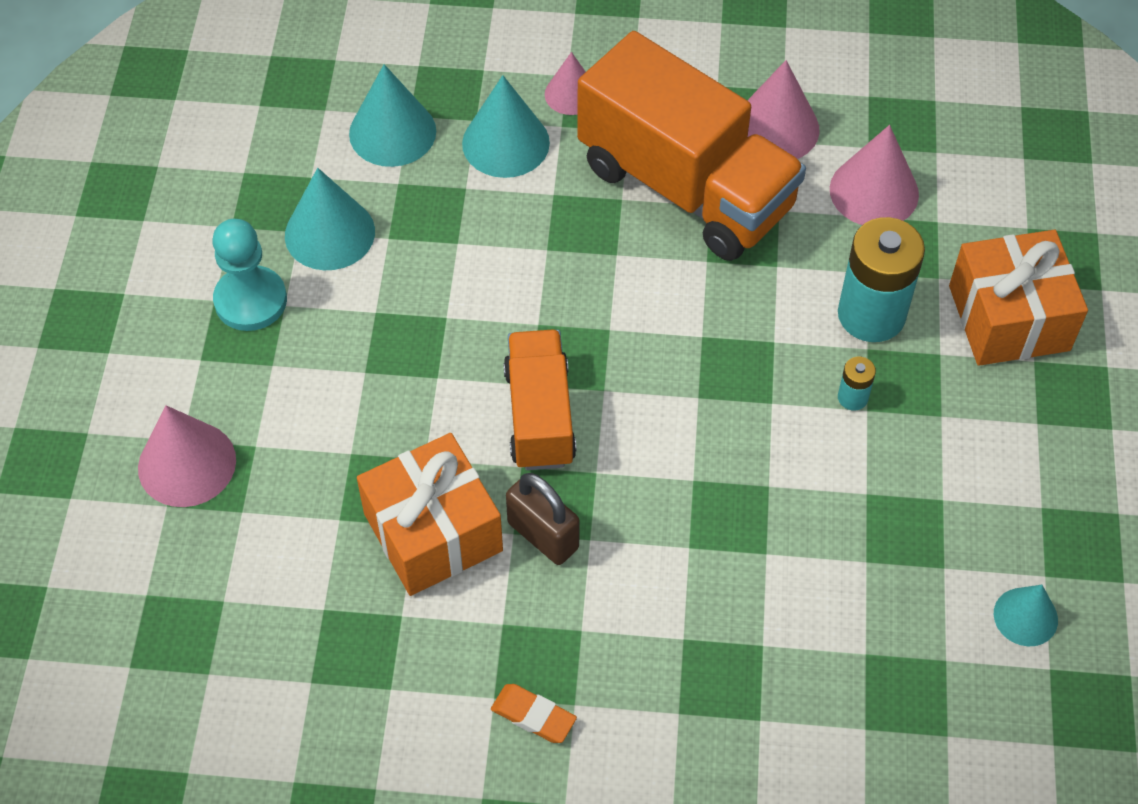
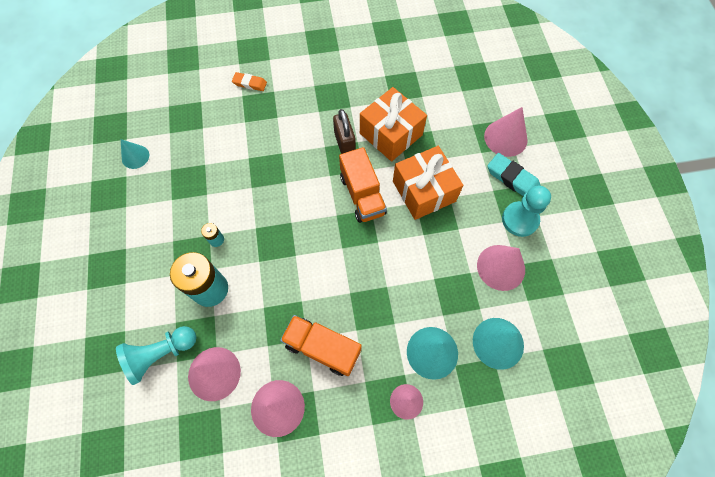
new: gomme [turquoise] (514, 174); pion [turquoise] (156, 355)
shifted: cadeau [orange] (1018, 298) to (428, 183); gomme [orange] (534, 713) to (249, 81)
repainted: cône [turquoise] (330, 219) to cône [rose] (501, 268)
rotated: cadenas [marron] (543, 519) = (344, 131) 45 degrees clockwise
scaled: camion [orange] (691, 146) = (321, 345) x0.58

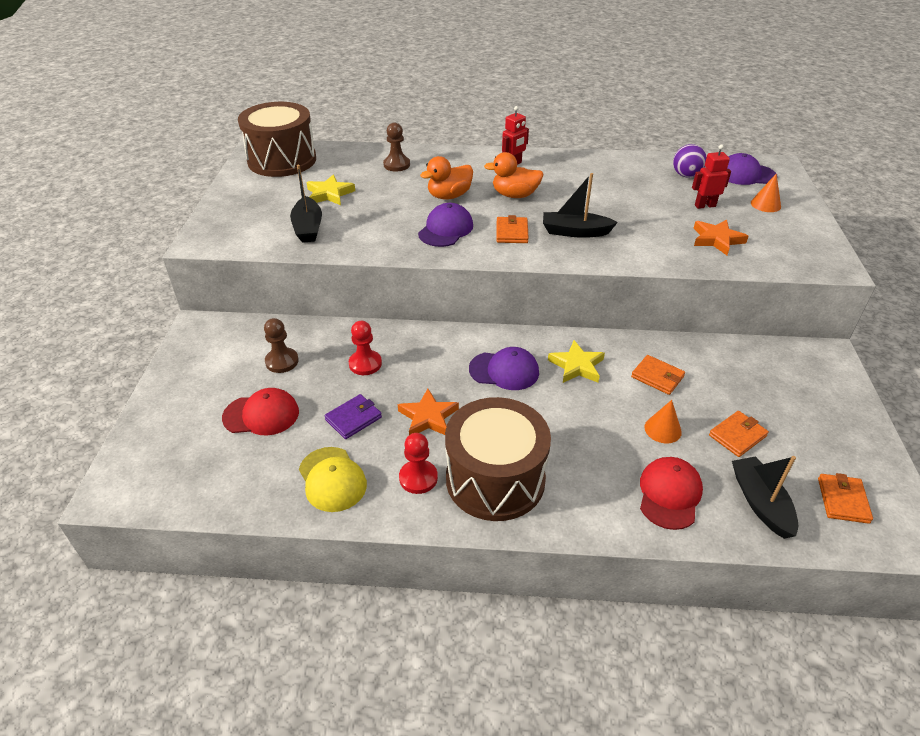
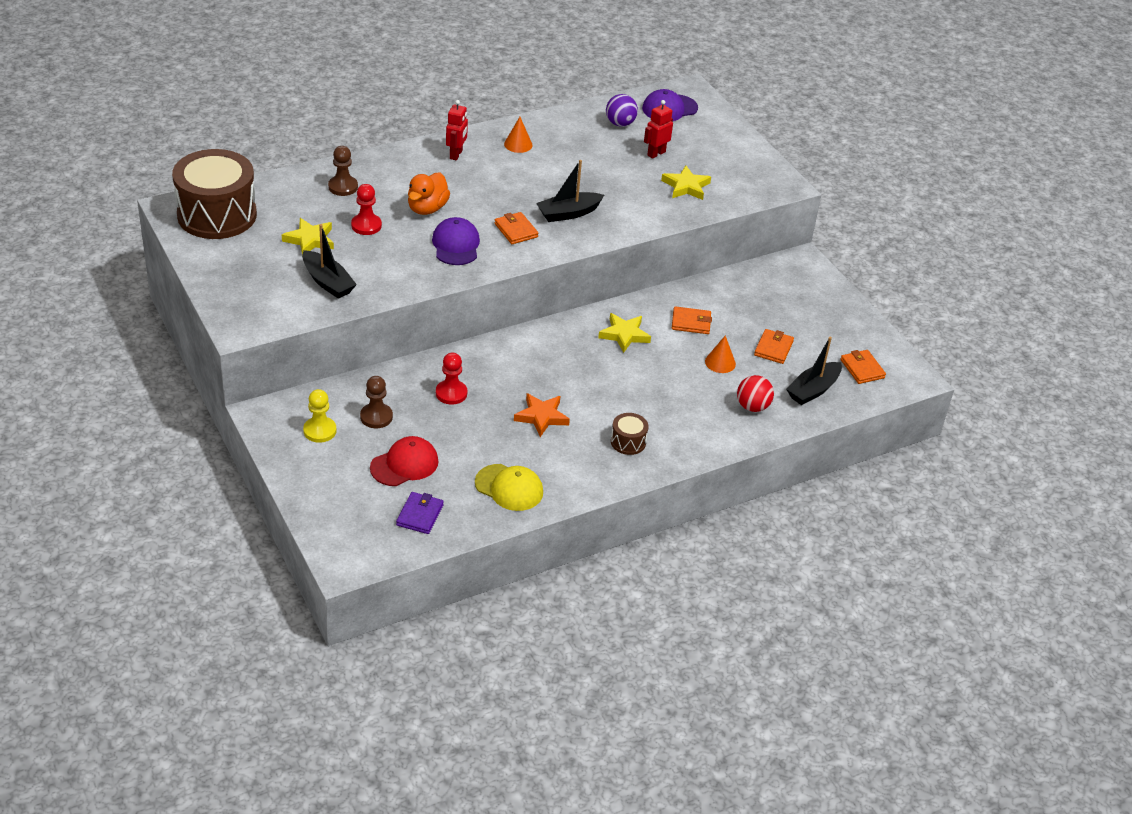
gone: canard [orange] (514, 175); casquette [violet] (504, 368)
new: pion [jaune] (319, 416)
shifted: cône [orange] (766, 192) to (518, 135); portefeuille [violet] (353, 416) to (420, 513); pion [rouge] (418, 463) to (366, 209)
swapped: casquette [rouge] (671, 493) to balle [rouge] (755, 393)
repainted: étoile [orange] (720, 237) to étoile [jaune] (686, 182)
rotated: bateau [noir] (765, 497) = (814, 371) 90 degrees counterclockwise
scaled: tambour [marron] (498, 459) = (629, 434) x0.43

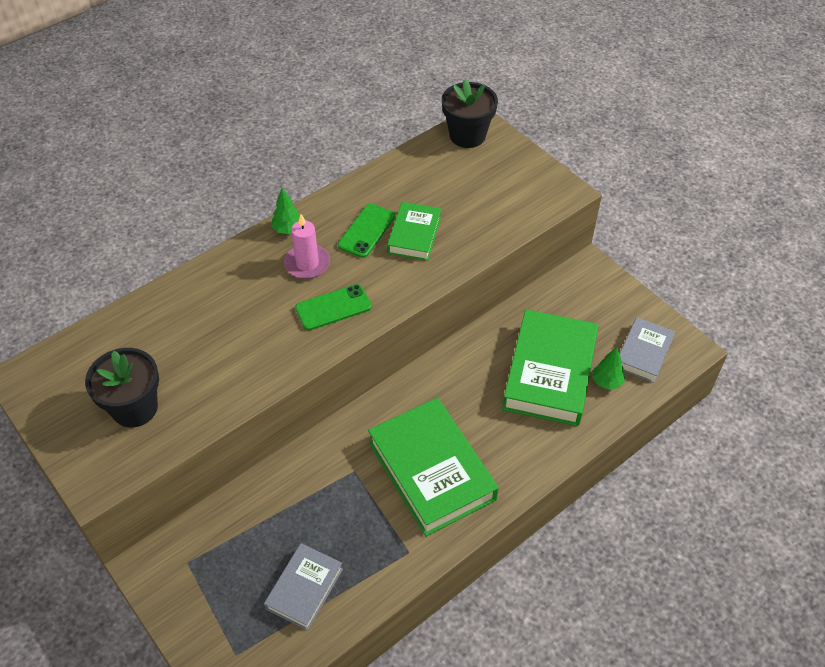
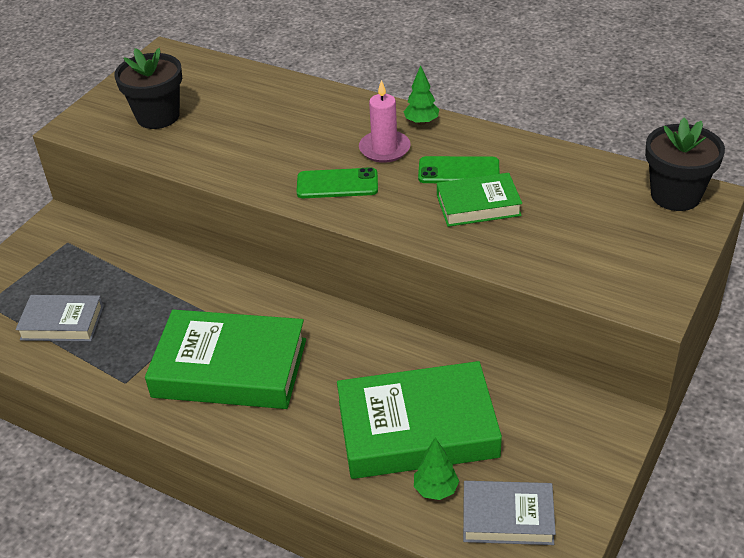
rotated: téléphone [vert] (333, 307) = (337, 182) 45 degrees counterclockwise; livre [vert] (433, 467) = (225, 359) 60 degrees clockwise

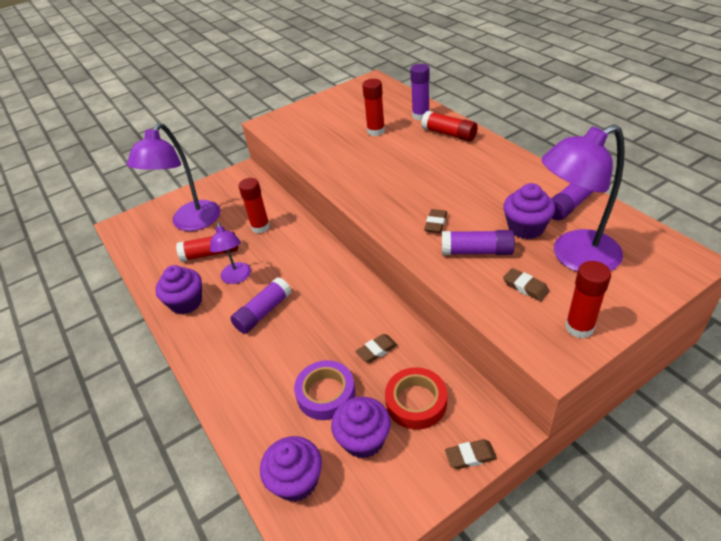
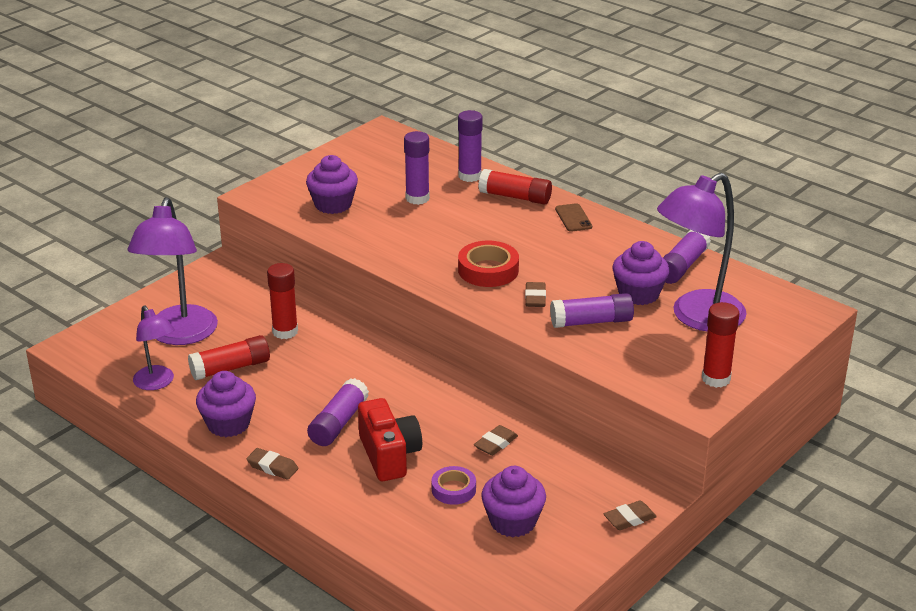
new: téléphone [marron] (573, 217); appareil photo [rouge] (390, 439)
shifted: lampe [violet] (230, 253) to (154, 347); gomme [marron] (526, 284) to (272, 464); ruban adhésif [rouge] (416, 398) to (488, 264); muffin [violet] (291, 469) to (332, 184)
repainted: bâton de colle [rouge] (373, 107) to bâton de colle [violet] (417, 168)
scaled: ruban adhésif [violet] (324, 390) = (453, 485) x0.65

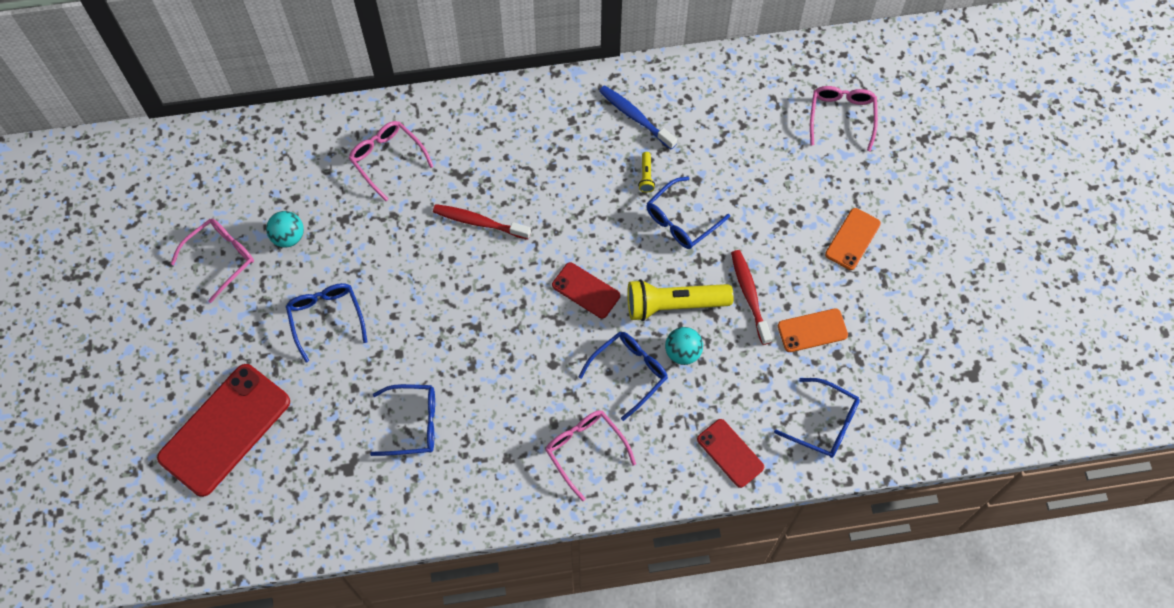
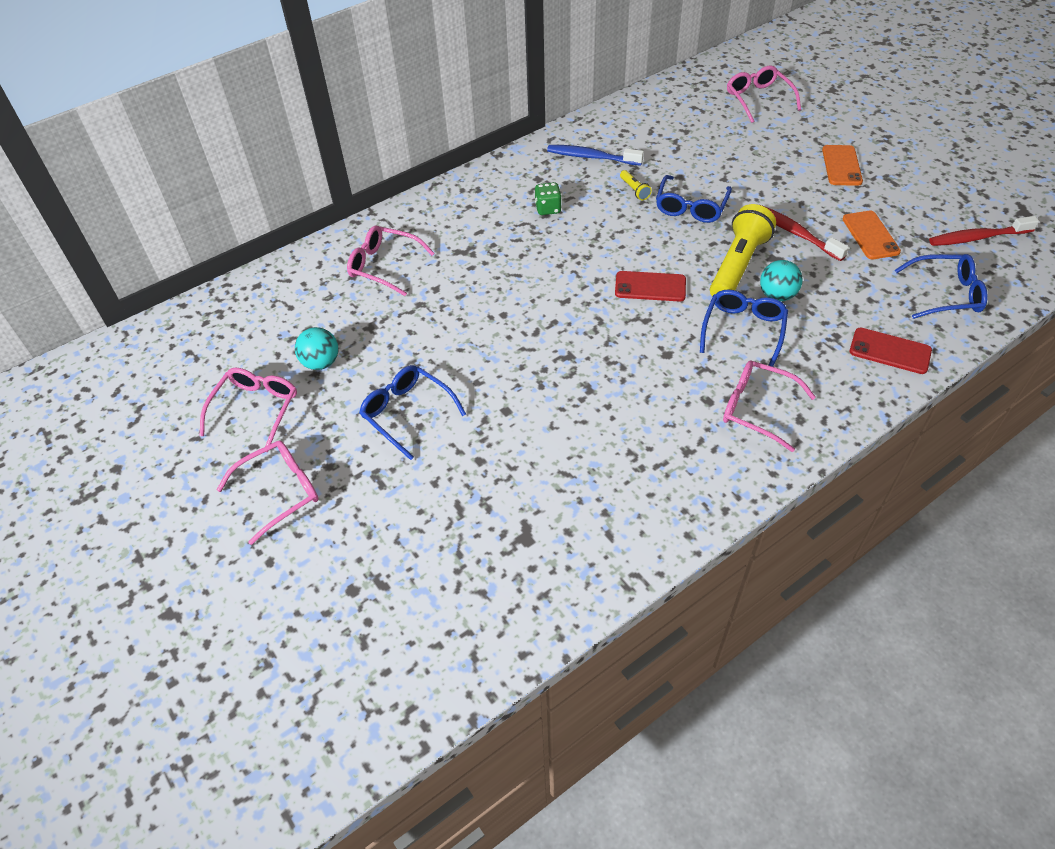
gone: téléphone [rouge] (223, 430); lunettes [bleu] (402, 420)
new: dé [vert] (548, 198); lunettes [rose] (267, 492)
shifted: brosse à dents [rouge] (482, 221) to (984, 231)
rotated: lampe de poche [jaune] (680, 300) = (743, 250) 150 degrees clockwise; téléphone [orange] (813, 330) = (872, 235) 60 degrees counterclockwise

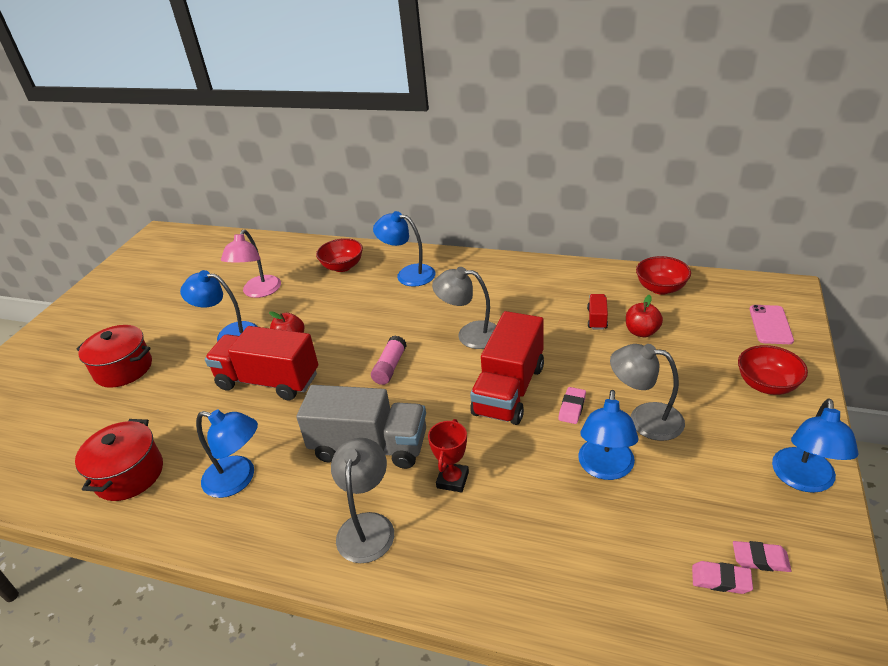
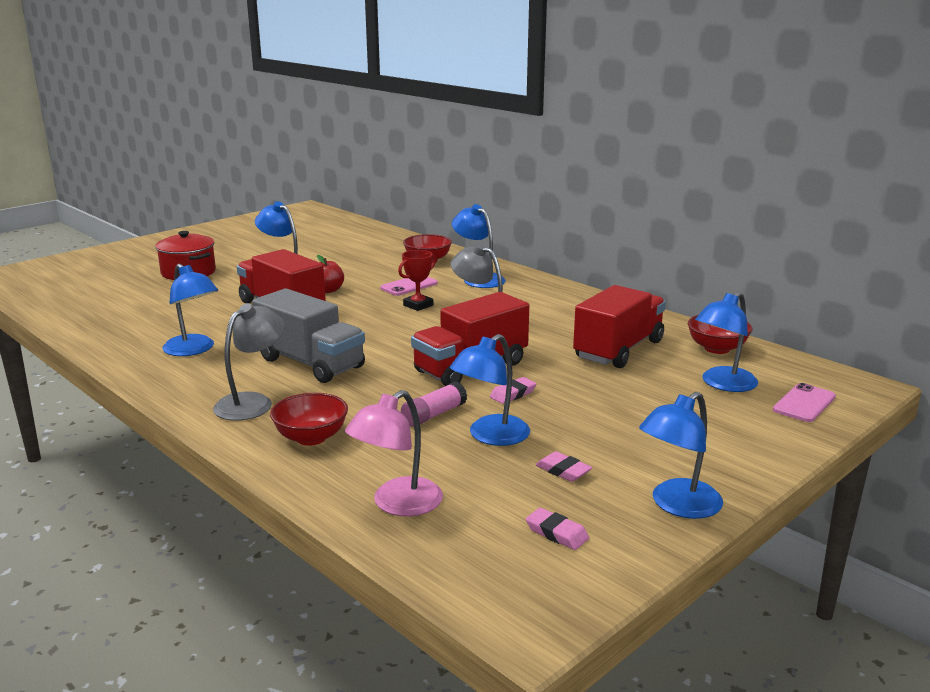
gone: pomme [rouge] (644, 316); lampe [gris] (647, 392); marmite [rouge] (119, 460)
new: téléphone [rose] (409, 286); lampe [bleu] (726, 342)
shifted: lampe [rose] (251, 264) to (394, 453); bâton de colle [rose] (389, 360) to (434, 404); bol [rouge] (773, 370) to (309, 419); trophée [rouge] (448, 456) to (417, 280); gomme [rose] (722, 577) to (564, 466)
scaled: camion [rouge] (597, 312) = (619, 326) x2.32

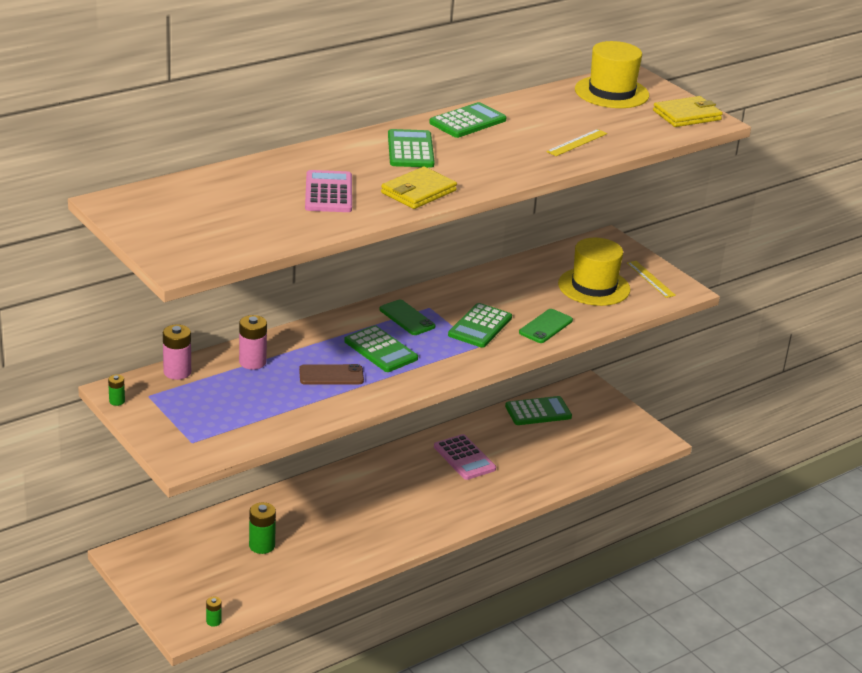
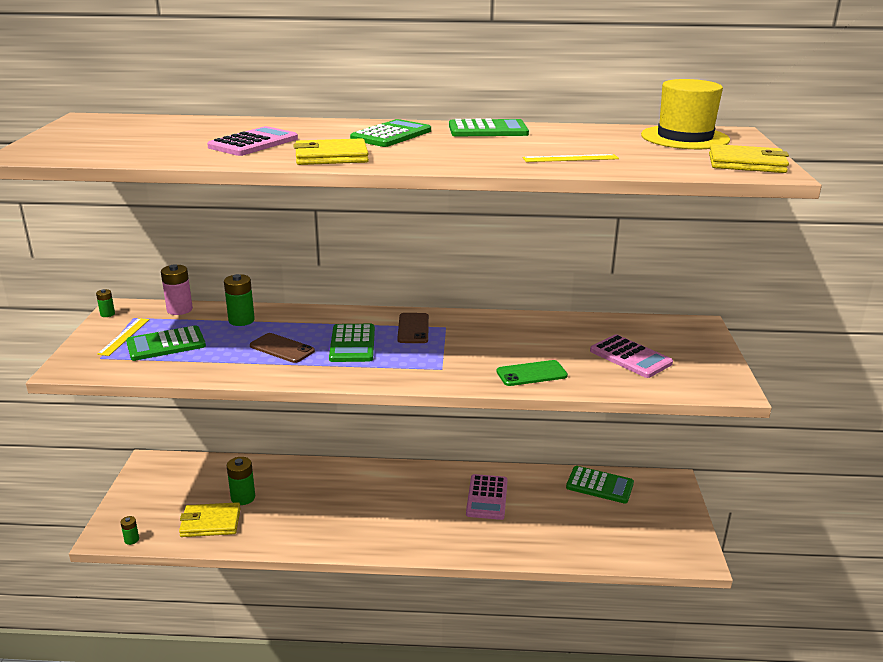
new: portefeuille [jaune] (210, 519)
shifted: règle [jaune] (651, 279) to (123, 337); calculatrice [vert] (480, 325) to (166, 343)
swapped: chapeau [jaune] (594, 272) to calculatrice [rose] (631, 356)
repainted: téléphone [vert] (407, 317) to téléphone [marron] (413, 328); pile [rose] (253, 342) to pile [vert] (239, 300)

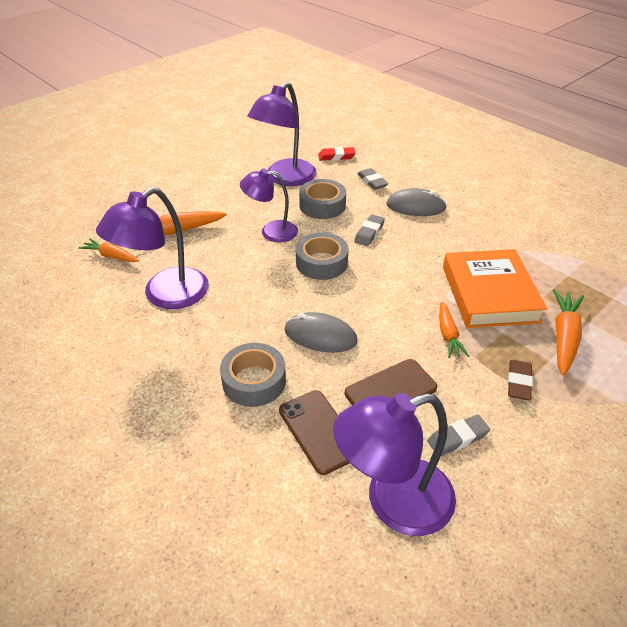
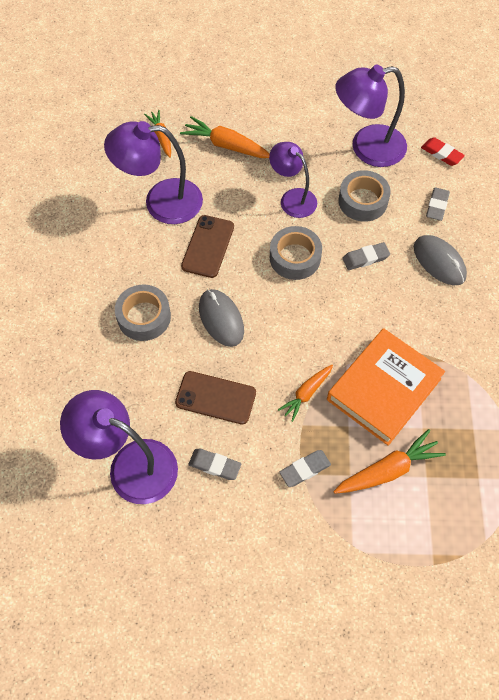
shifted: téléphone [marron] (314, 432) to (207, 246)
repainted: gomme [marron] (520, 380) to gomme [gris] (305, 468)

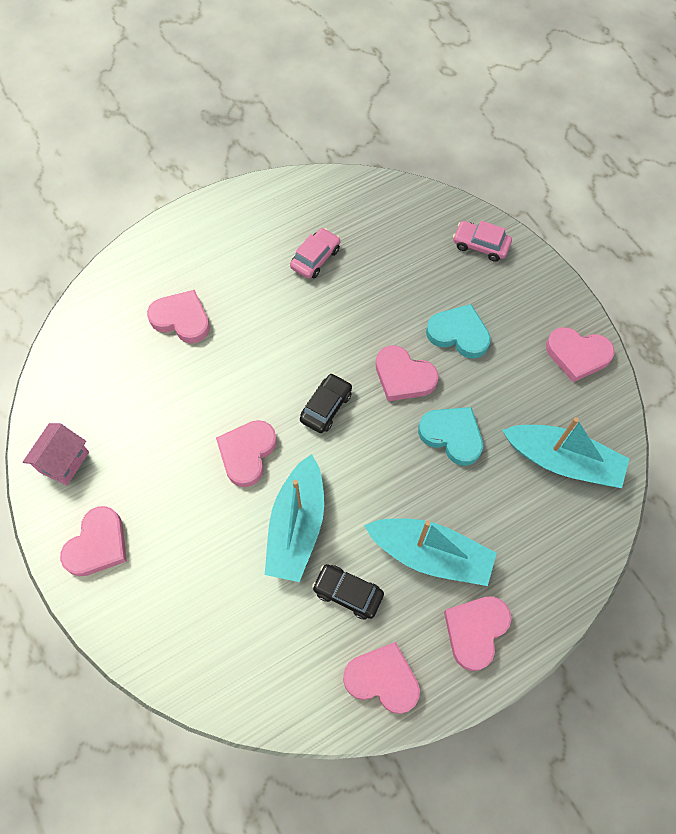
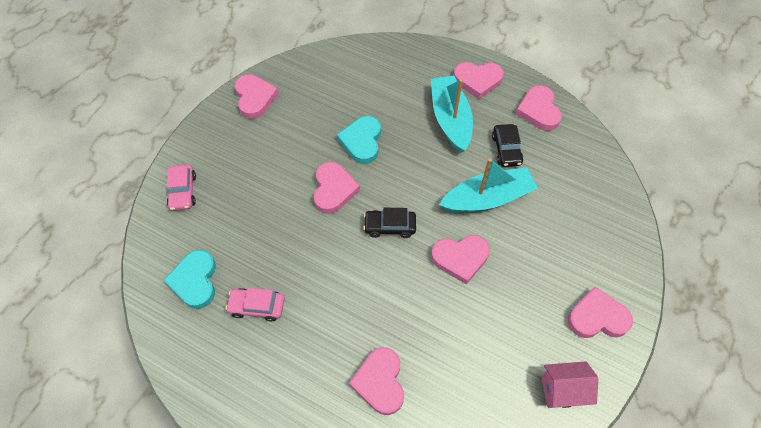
gone: bateau [turquoise] (566, 452)
shifted: cœur [turquoise] (458, 331) to (190, 279)

